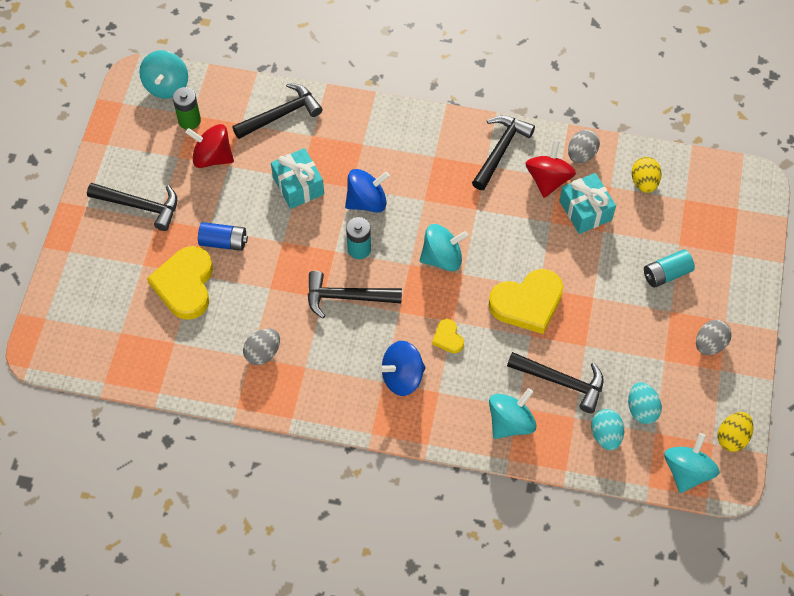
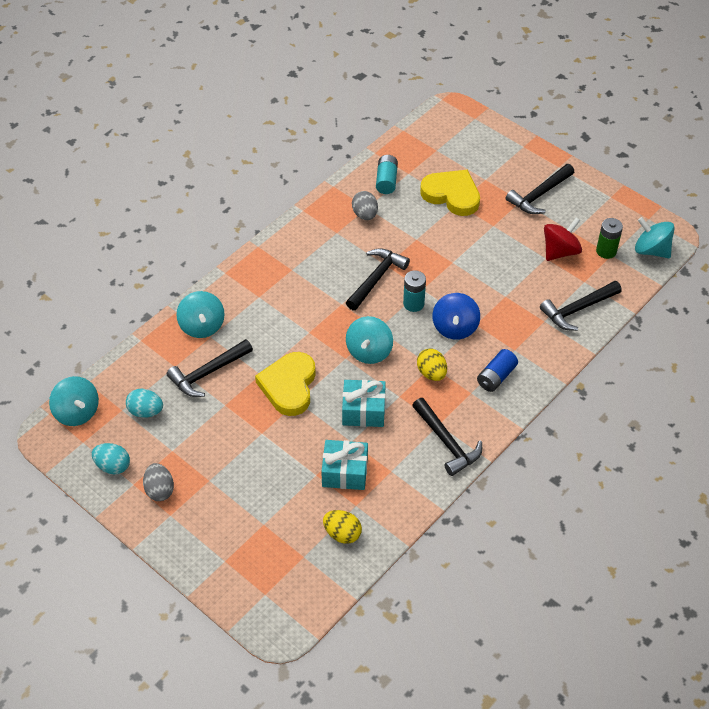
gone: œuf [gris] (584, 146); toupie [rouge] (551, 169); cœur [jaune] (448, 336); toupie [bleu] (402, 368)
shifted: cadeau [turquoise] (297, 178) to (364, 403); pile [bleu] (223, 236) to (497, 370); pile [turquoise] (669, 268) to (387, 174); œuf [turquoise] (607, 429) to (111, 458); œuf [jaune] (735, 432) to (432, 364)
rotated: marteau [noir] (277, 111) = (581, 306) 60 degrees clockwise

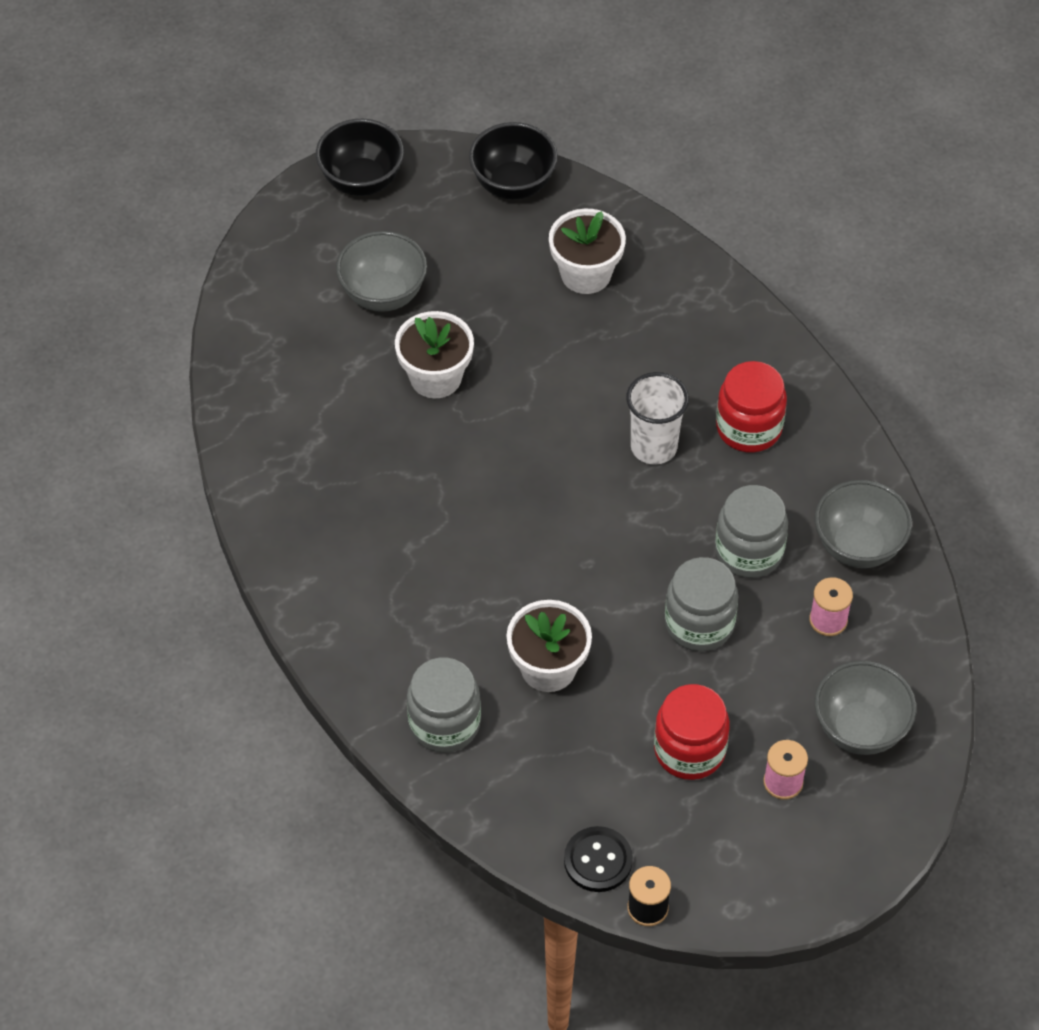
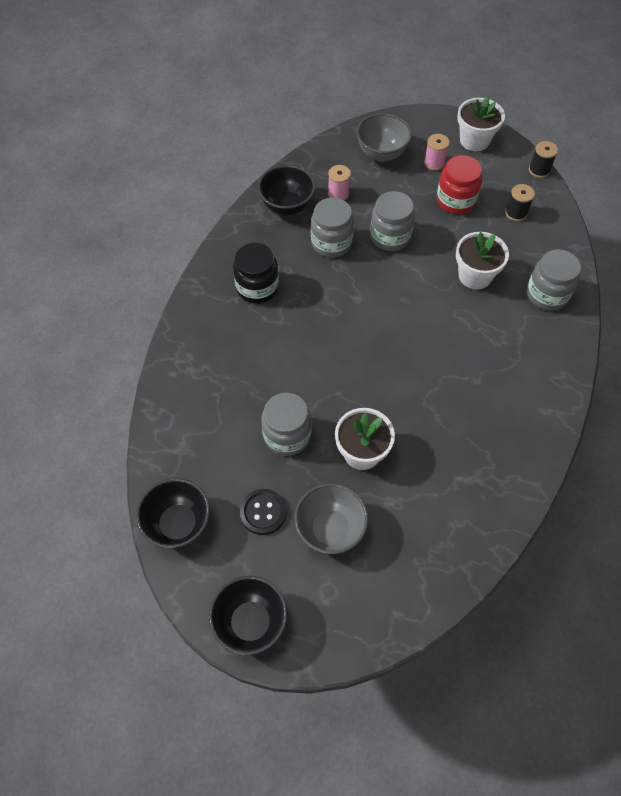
gone: gobelet [blanc] (657, 418)
new: bobine [noir] (520, 202); bocal [gris] (286, 424)
shifted: pot de fleurs [blanc] (587, 251) to (481, 123); bouton [noir] (598, 859) to (263, 512)
repainted: bocal [rouge] (751, 407) to bocal [noir] (256, 273); bol [gris] (863, 524) to bol [noir] (286, 190)

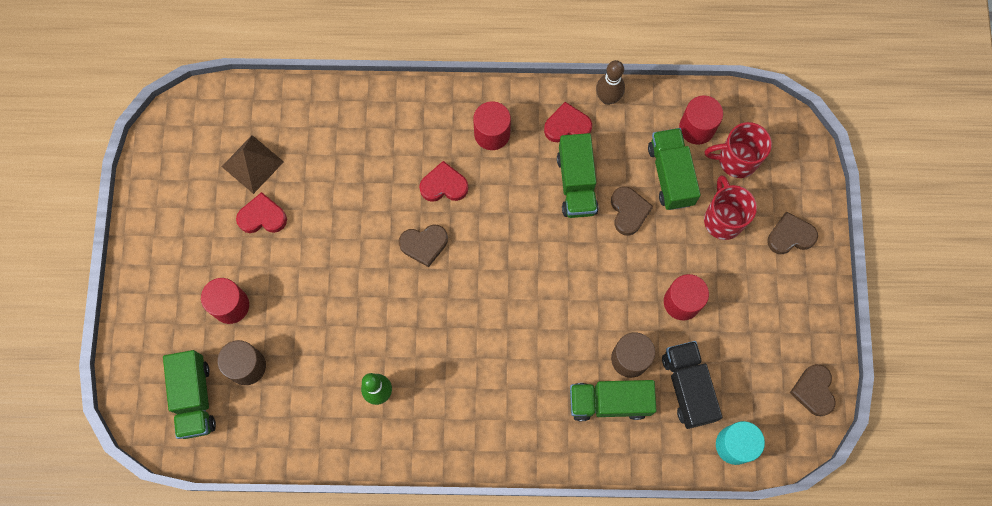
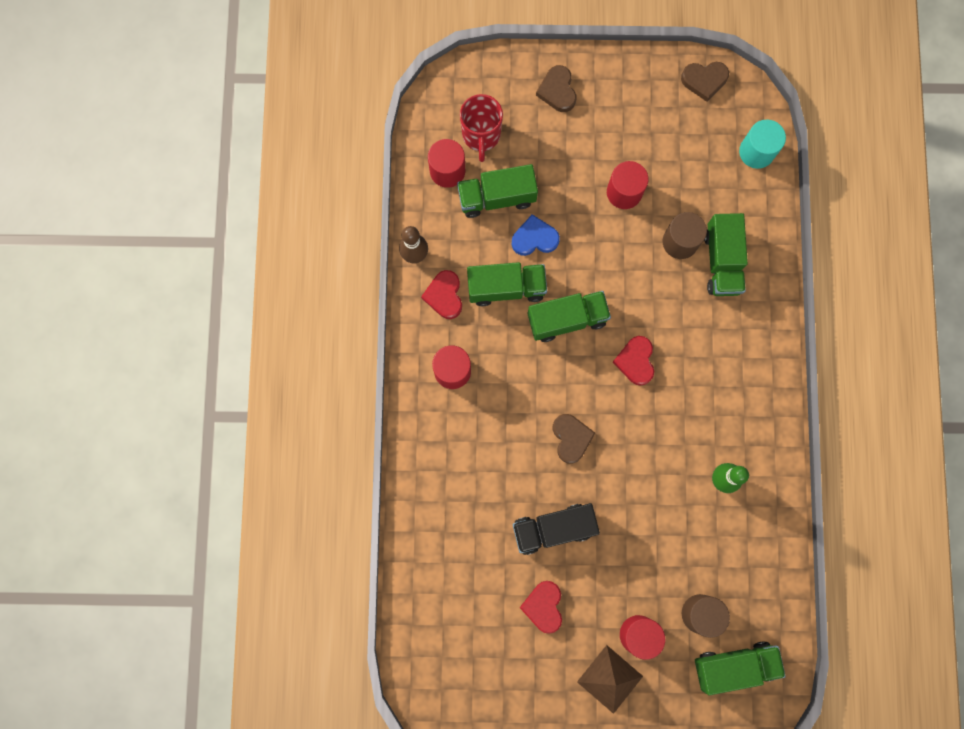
gone: tasse [rouge] (730, 207)
new: camion [vert] (569, 316)
shifted: pyramide [marron] (253, 164) to (610, 679); cœur [rouge] (443, 181) to (633, 361); camion [noir] (692, 385) to (556, 529)
repainted: cœur [marron] (632, 211) to cœur [bleu] (536, 235)

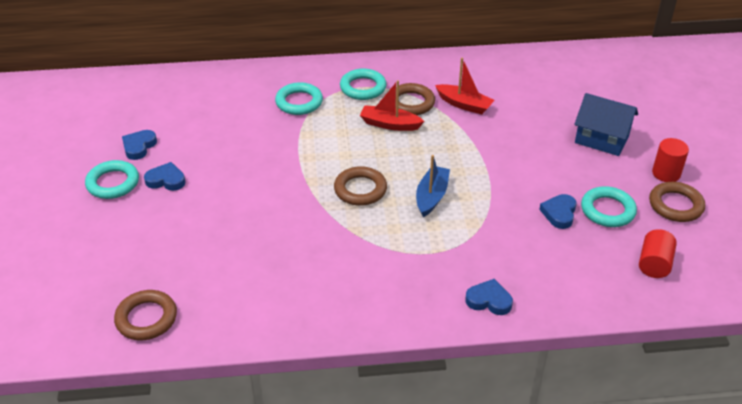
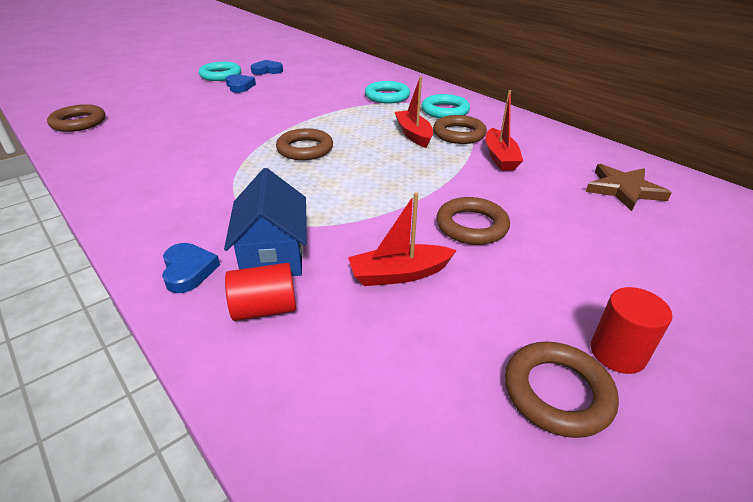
gone: bateau [bleu] (433, 186); anneau [turquoise] (609, 206)
new: étoile [marron] (628, 187); anneau [marron] (473, 221)
shifted: maison [bleu] (606, 124) to (265, 222); cylindre [rouge] (658, 253) to (260, 292)
swapped: cœur [bleu] (558, 211) to bateau [rouge] (402, 239)

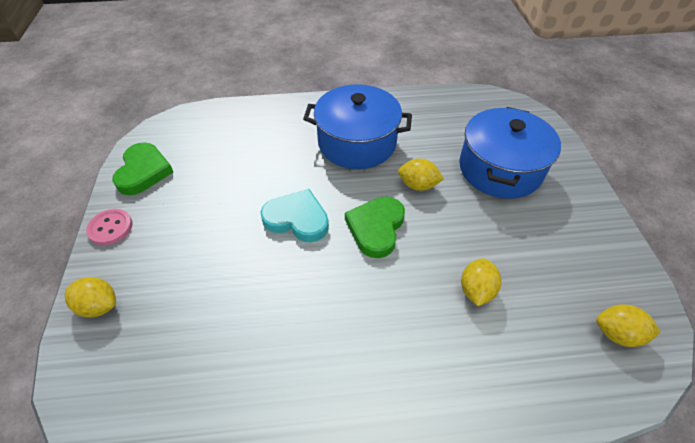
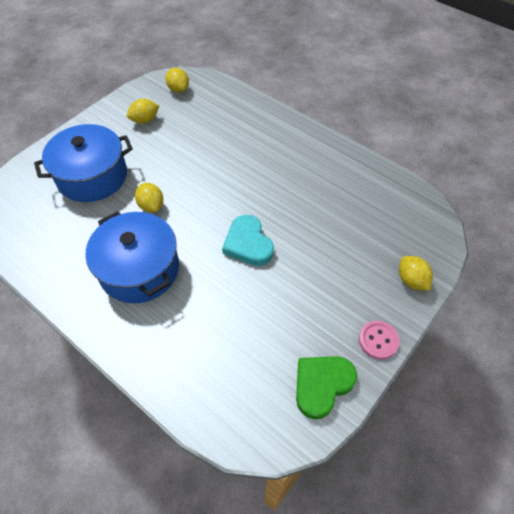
gone: cœur [vert] (375, 227)
shifted: citron [jaune] (481, 282) to (143, 111)

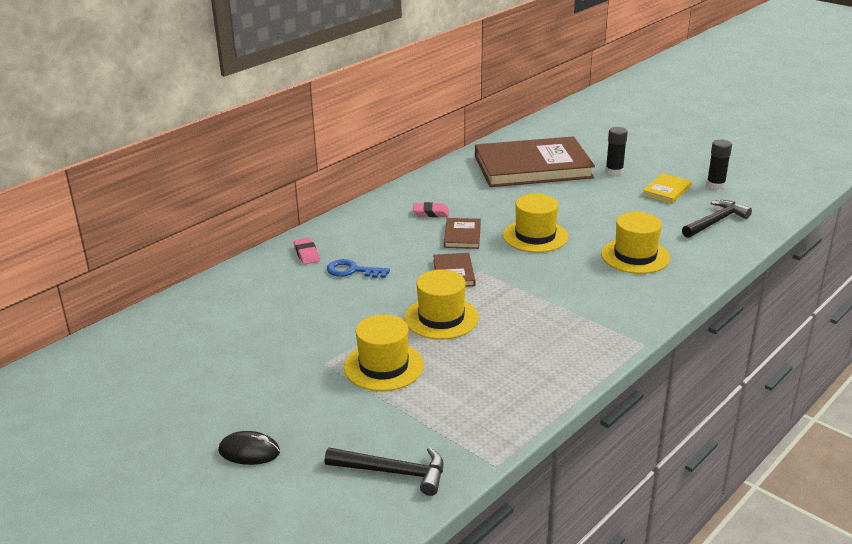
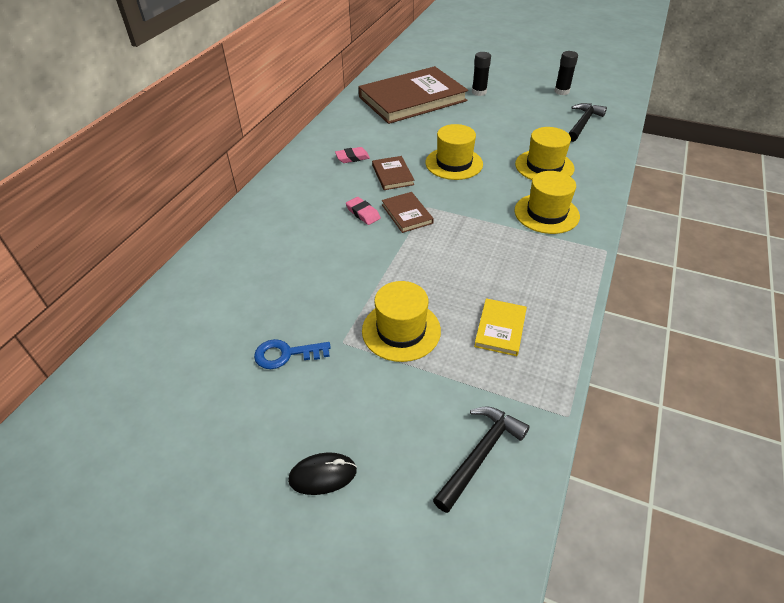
shifted: livre [jaune] (667, 188) to (500, 327); gomme [rose] (307, 251) to (363, 211); clé [bleu] (358, 268) to (292, 354); chapeau [jaune] (441, 304) to (547, 202)
rotated: marteau [noir] (384, 471) = (481, 459) 45 degrees counterclockwise

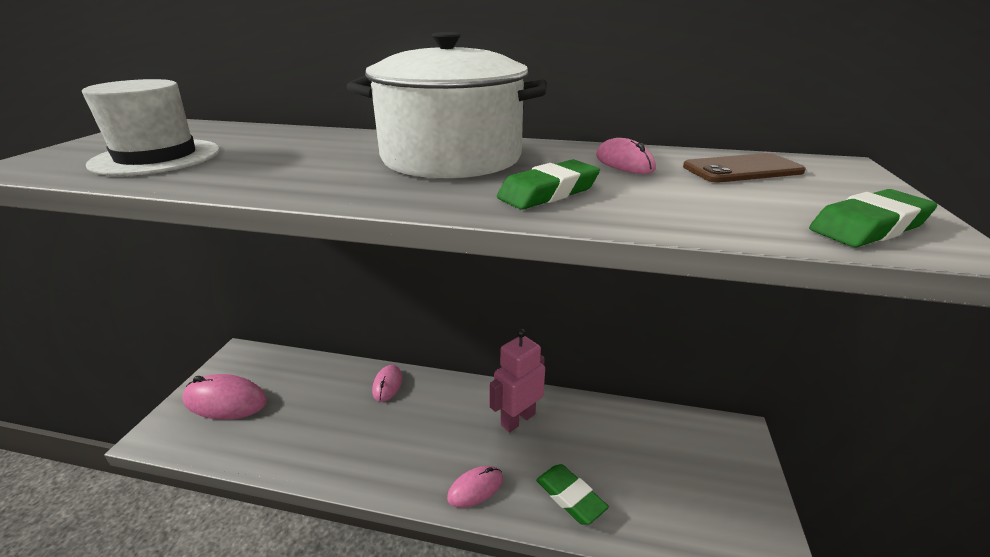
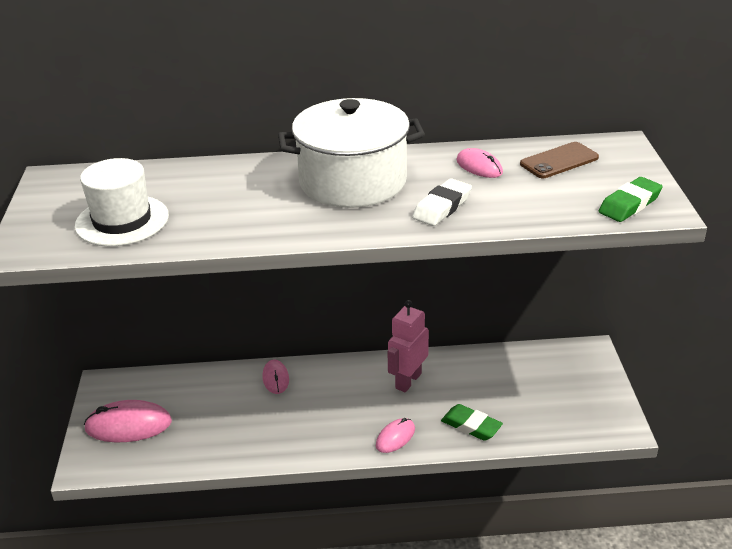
repainted: gomme [vert] (548, 184) to gomme [blanc] (442, 202)

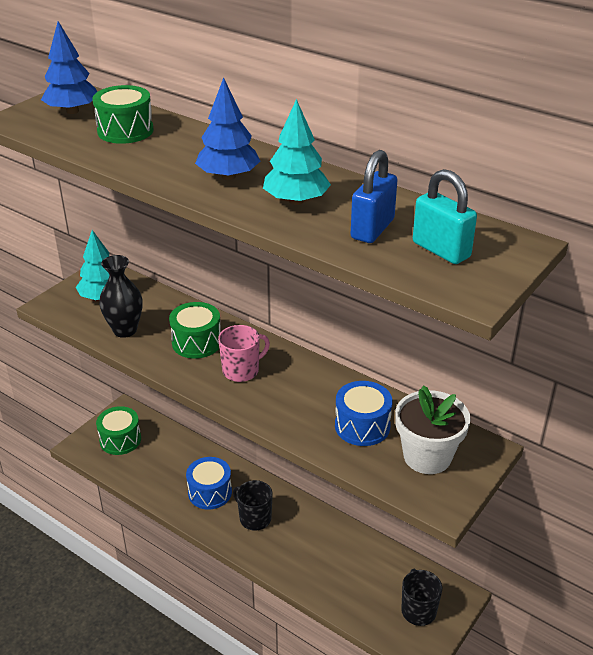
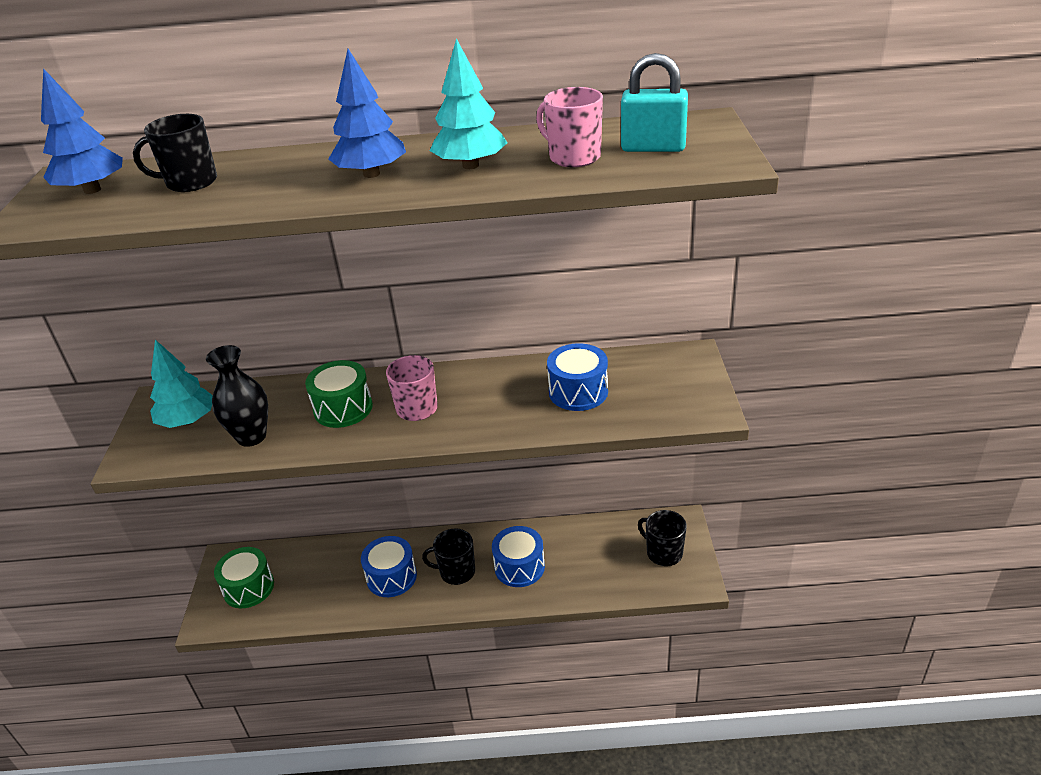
gone: pot de fleurs [blanc] (433, 429)
new: tambour [bleu] (518, 556)
swapped: tambour [vert] (123, 114) to tasse [noir] (175, 153); cadenas [bleu] (374, 196) to tasse [rose] (569, 127)

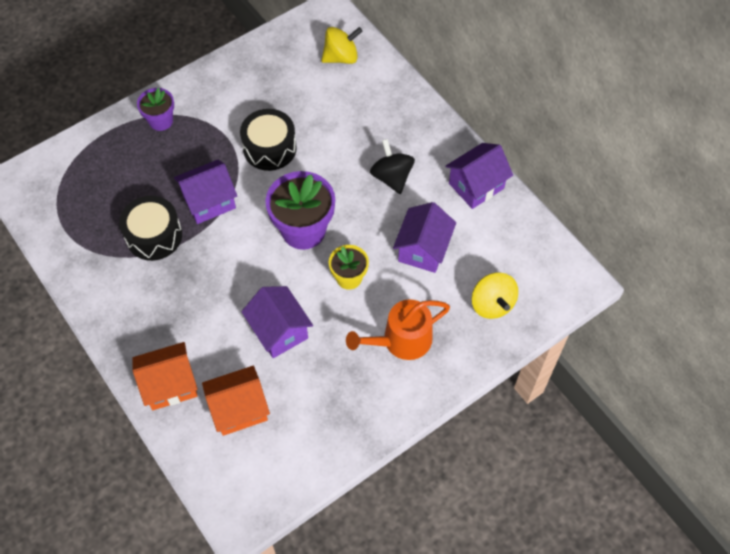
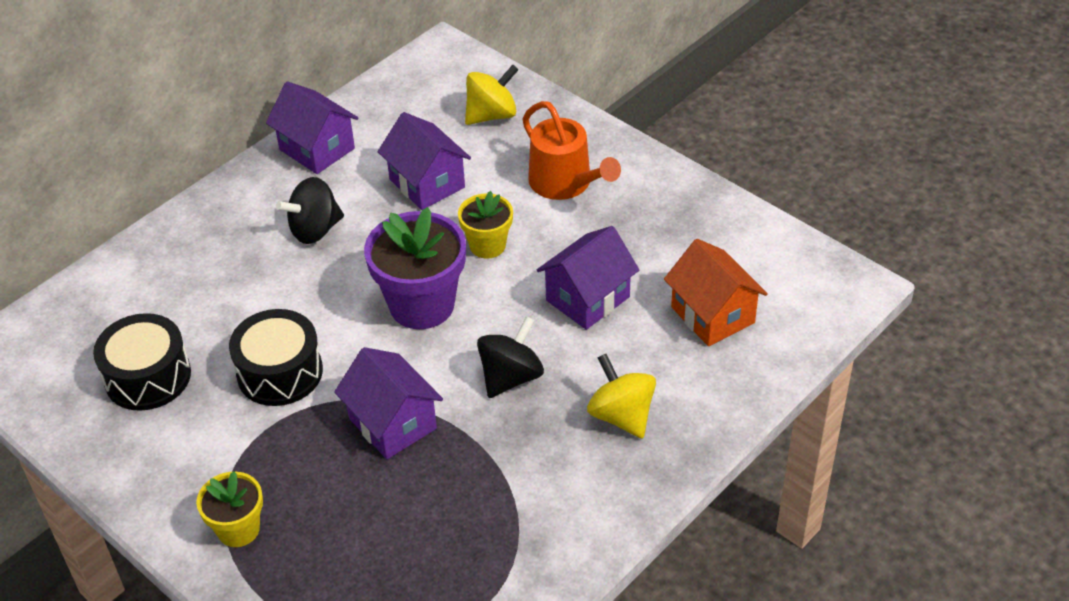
gone: maison [orange] (165, 376)
new: toupie [noir] (510, 357)
shifted: toupie [jaune] (342, 45) to (621, 396); tambour [noir] (150, 228) to (142, 362)
repainted: pot de fleurs [violet] (155, 109) to pot de fleurs [jaune] (229, 509)
rotated: maison [violet] (424, 237) = (424, 161) 45 degrees clockwise

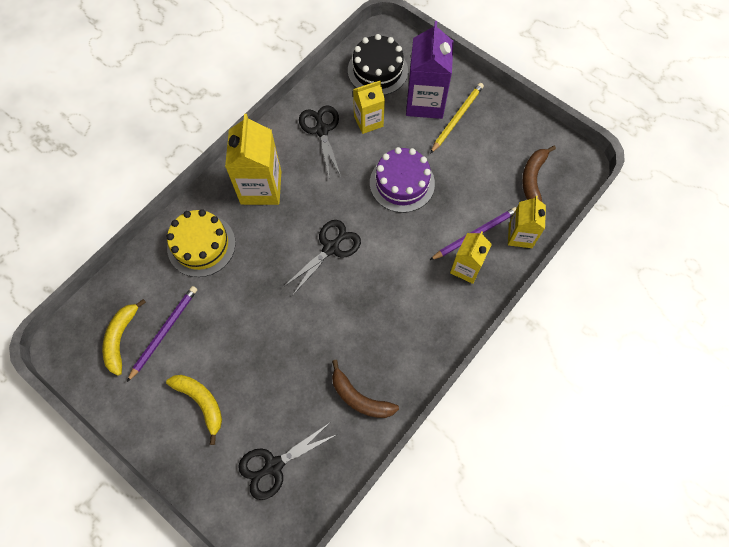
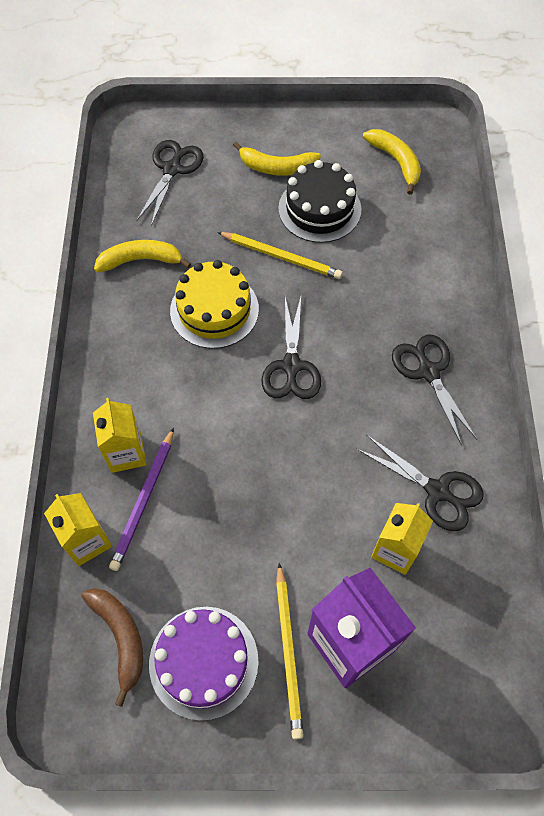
gone: crayon [violet] (162, 334)
new: crayon [jaune] (280, 255)
shifted: gâteau [noir] (378, 64) to (319, 201); gâteau [violet] (402, 180) to (204, 664); gâteau [jaune] (201, 243) to (214, 304)
swapped: brique de lait [jaune] (253, 159) to ciseaux [noir] (435, 390)
repainted: banane [marron] (365, 389) to banane [jaune] (142, 256)

